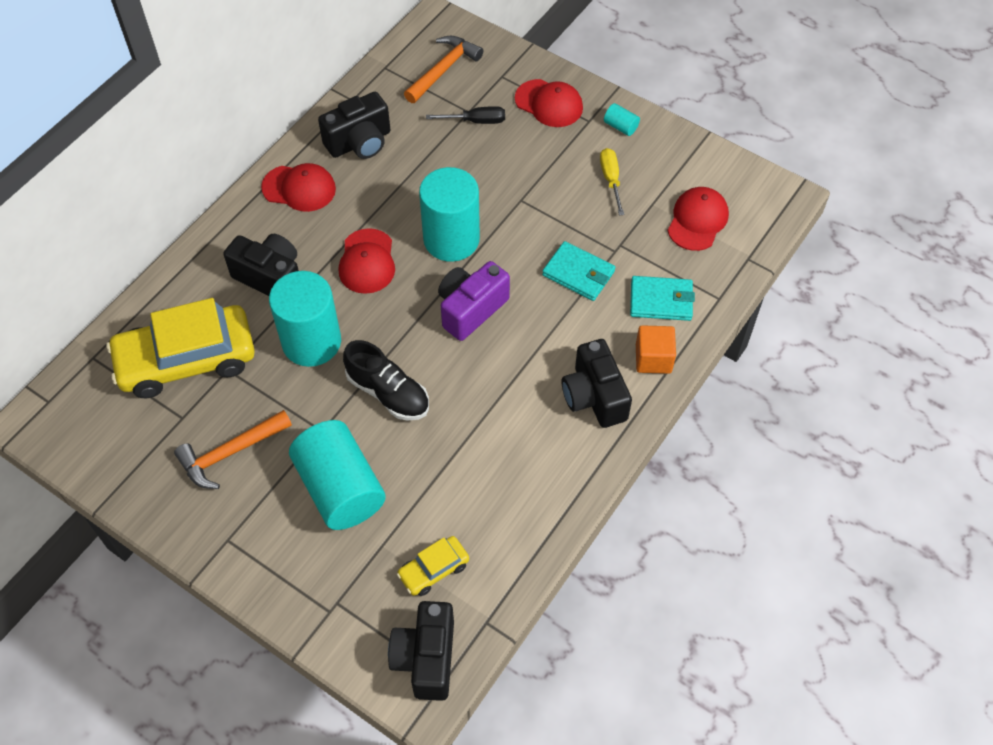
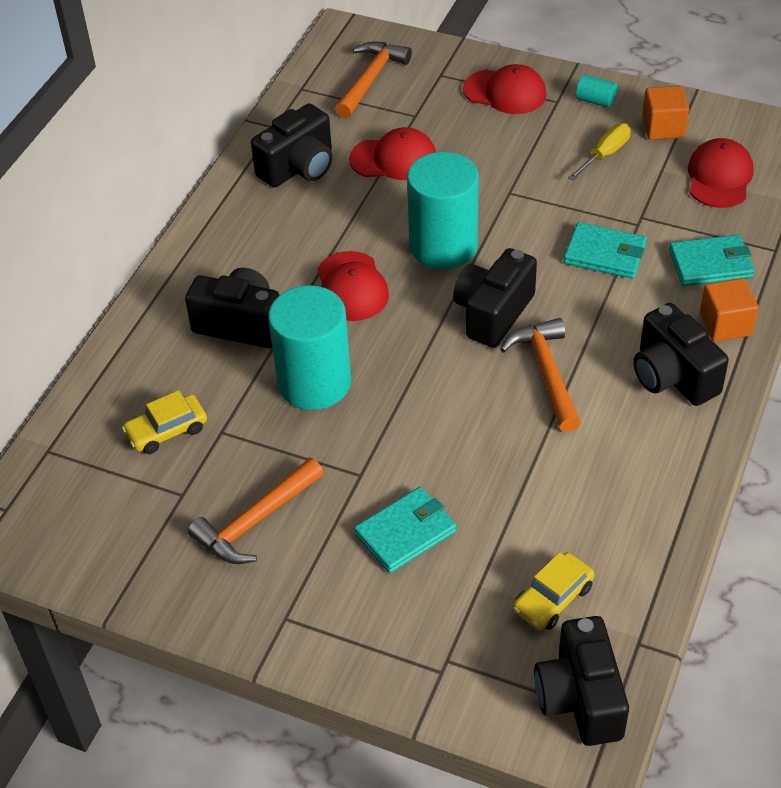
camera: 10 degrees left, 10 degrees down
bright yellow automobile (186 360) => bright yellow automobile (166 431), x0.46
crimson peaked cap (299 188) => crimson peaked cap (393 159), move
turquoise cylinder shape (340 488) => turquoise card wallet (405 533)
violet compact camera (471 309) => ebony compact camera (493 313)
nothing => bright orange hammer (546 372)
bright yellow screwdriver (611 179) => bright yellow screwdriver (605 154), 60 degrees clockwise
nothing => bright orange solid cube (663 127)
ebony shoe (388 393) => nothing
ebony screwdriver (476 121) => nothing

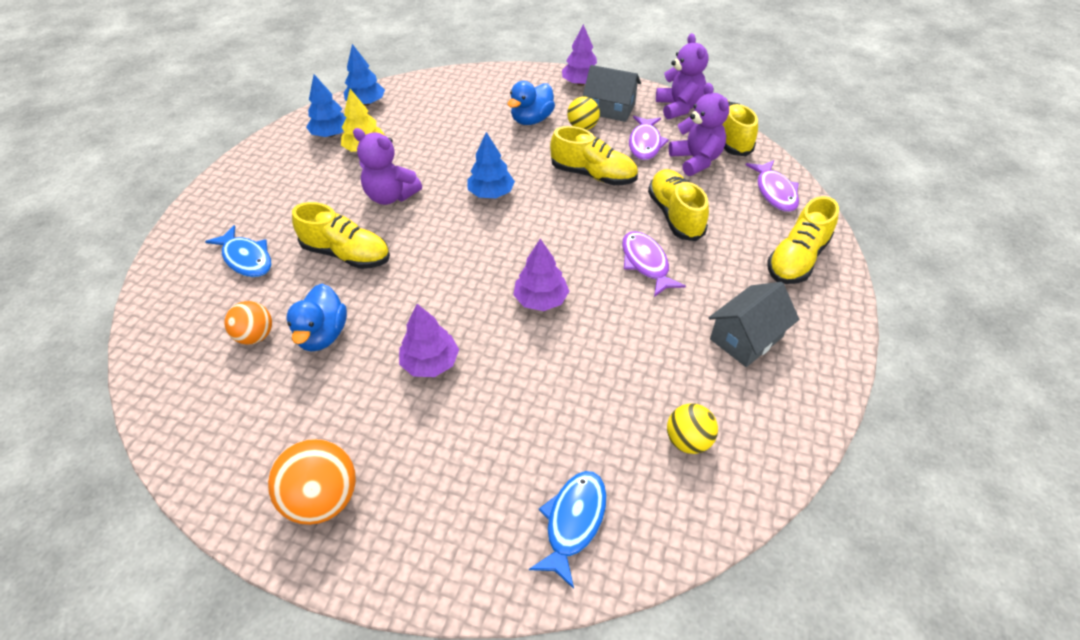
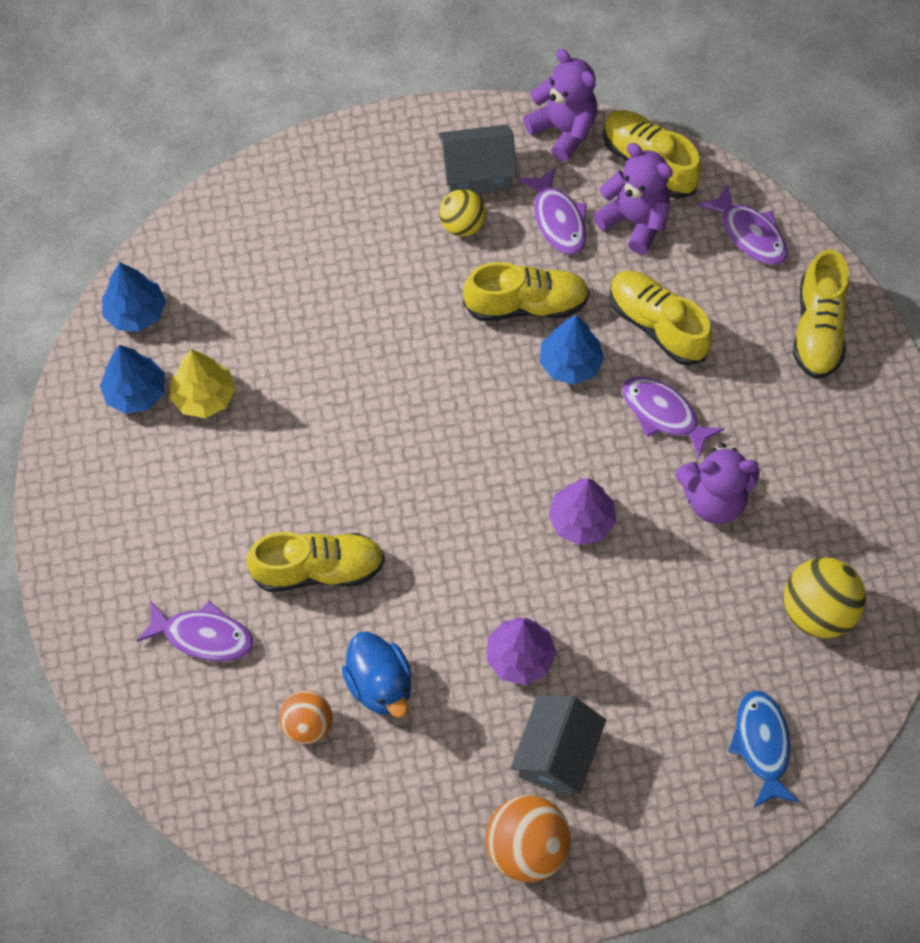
camera: 30 degrees left, 15 degrees up
cobalt toy fish (246 258) => violet toy fish (203 636)
ash-grey house (746 338) => ash-grey house (556 754), move
cobalt toy tree (491 193) => cobalt toy tree (570 363), move
violet stuffed bear (391 196) => violet stuffed bear (713 499), move
bright yellow ball (688 440) => bright yellow ball (817 611), x1.55
cobalt toy duck (532 120) => nothing
violet toy tree (580 83) => nothing

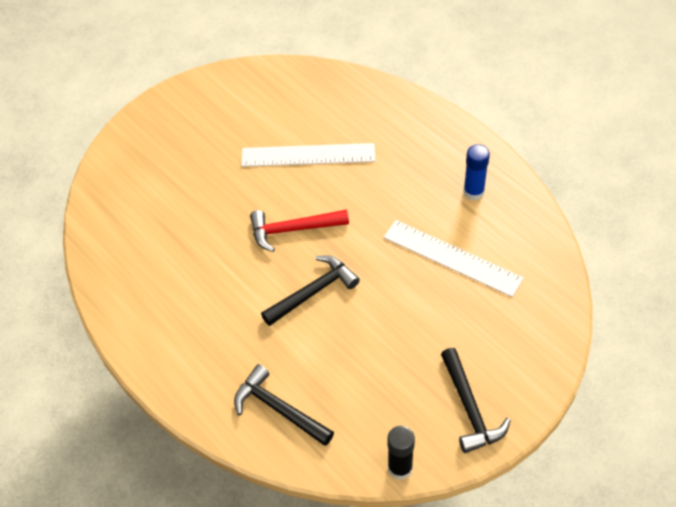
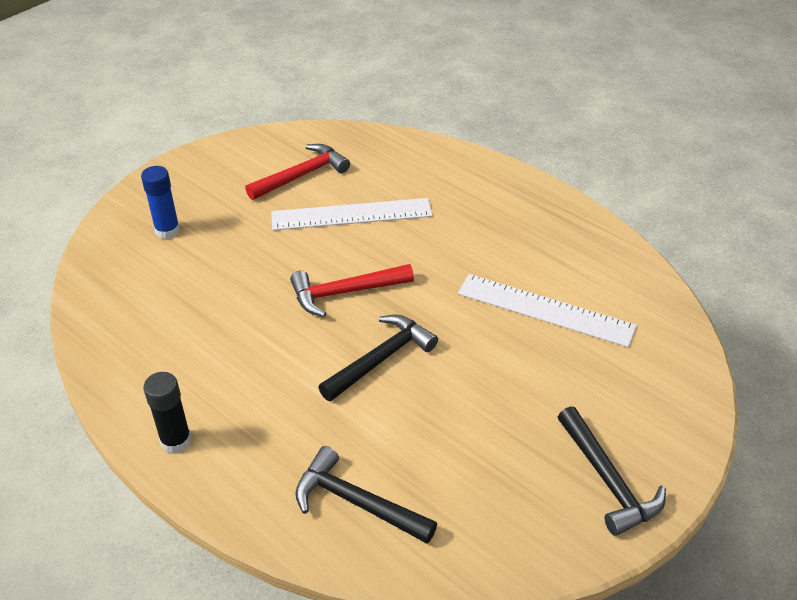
camera: 10 degrees left, 10 degrees down
cobalt stick of glue (473 192) => cobalt stick of glue (167 231), move
ebony stick of glue (400 468) => ebony stick of glue (176 441), move
nothing => crimson hammer (302 175)

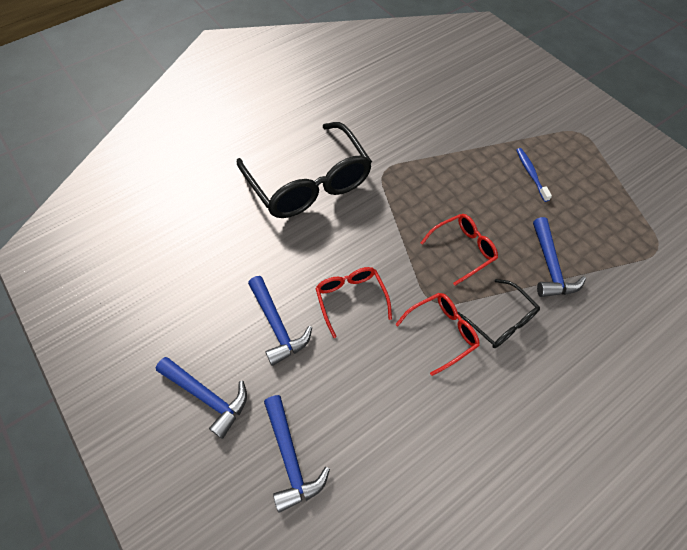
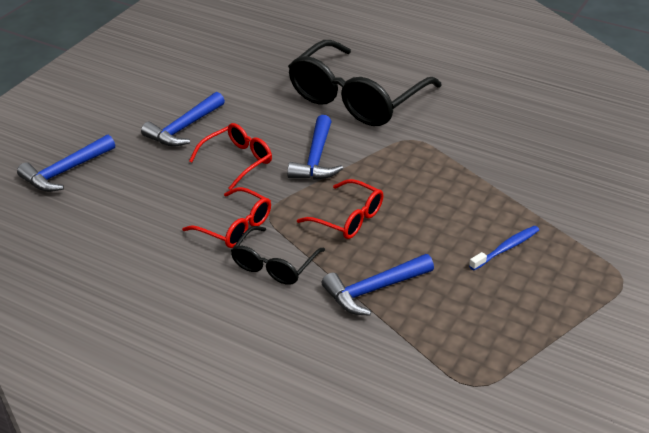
camera: 65 degrees right, 20 degrees down
cobalt hammer (207 397) => cobalt hammer (316 159), move

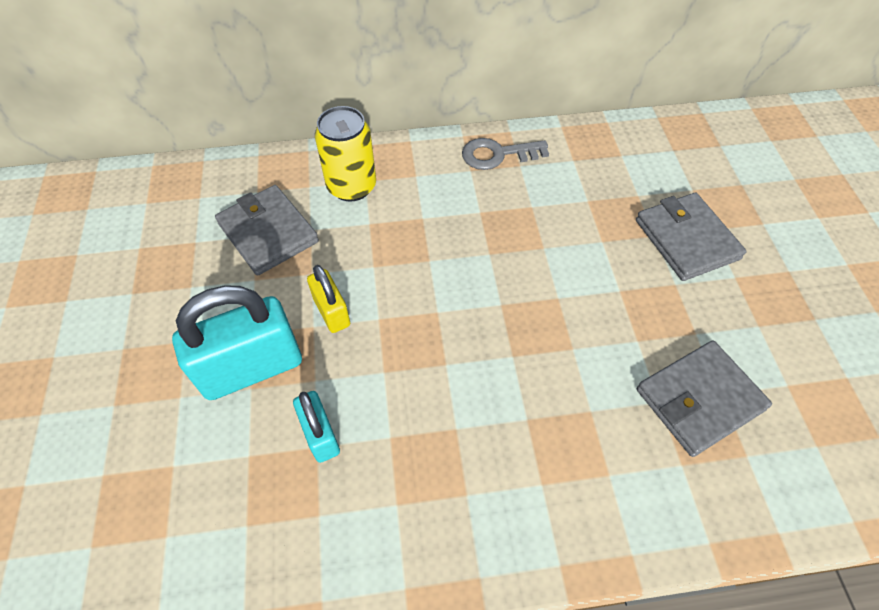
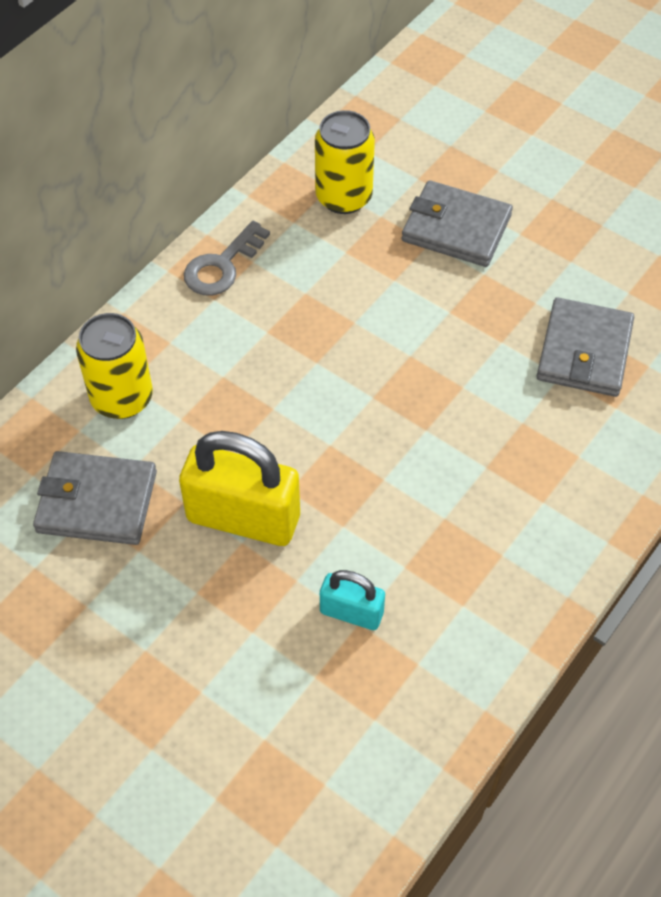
camera: 45 degrees left, 0 degrees up
bright yellow padlock (332 312) => bright yellow padlock (243 517), x1.86
nothing => bright yellow tin (344 197)
turquoise padlock (251 368) => nothing

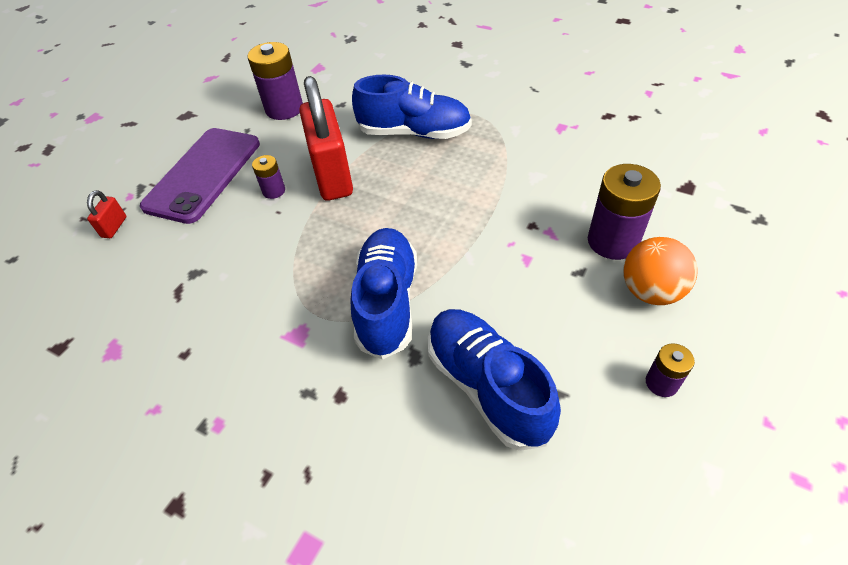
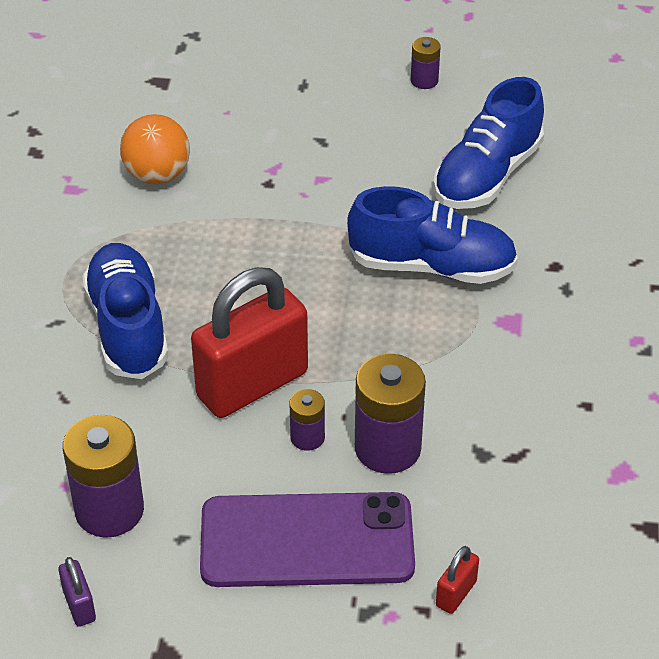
camera: 115 degrees left, 5 degrees down
nothing => violet padlock (79 605)
bright orange ball (650 291) => bright orange ball (157 175), move
cobalt shoe (387 302) => cobalt shoe (432 266), 150 degrees counterclockwise
violet AA battery (612 241) => violet AA battery (387 448), move
crimson padlock (114 227) => crimson padlock (456 594), 45 degrees counterclockwise

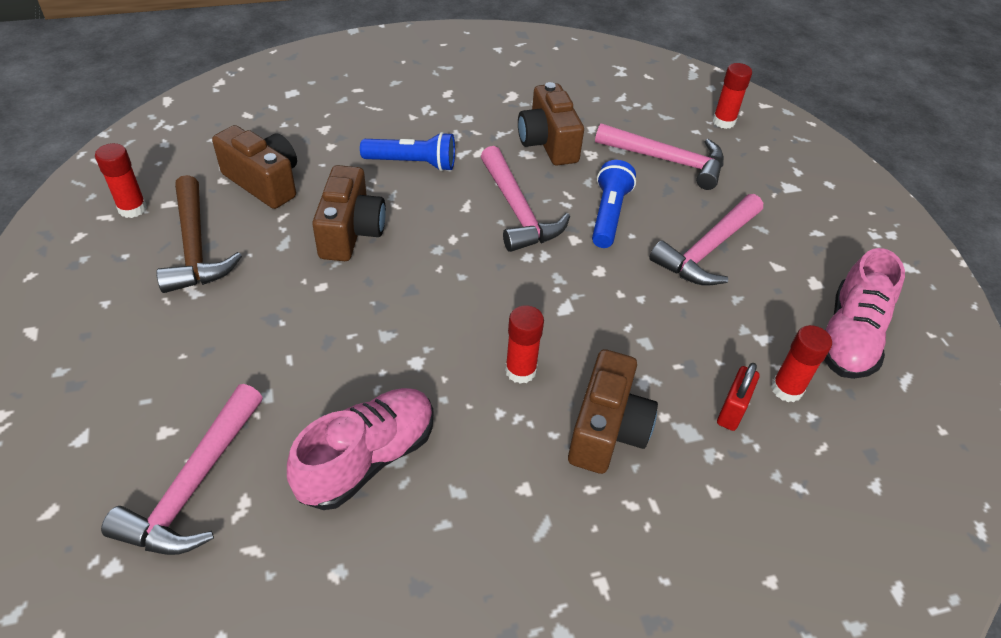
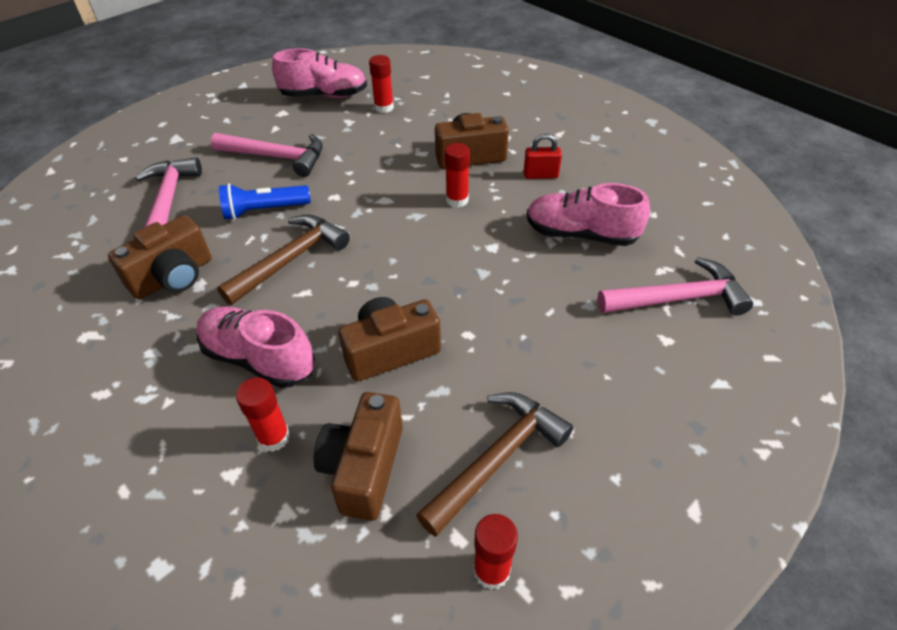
camera: 115 degrees left, 0 degrees up
cobalt flashlight (412 163) => rosy shoe (259 358)
rosy hammer (518 211) => brown hammer (290 259)
crimson stick of glue (723 122) => crimson stick of glue (274 437), move
crimson padlock (732 410) => crimson padlock (540 175), move

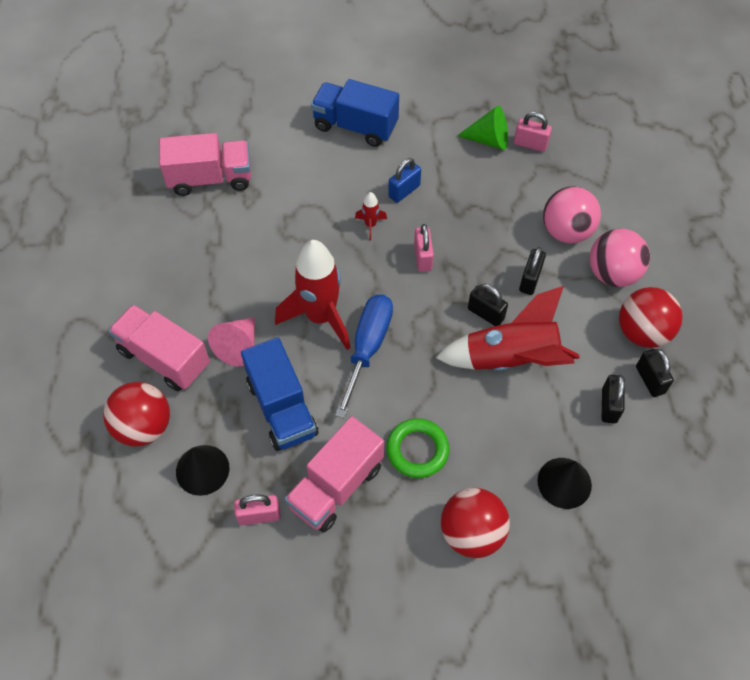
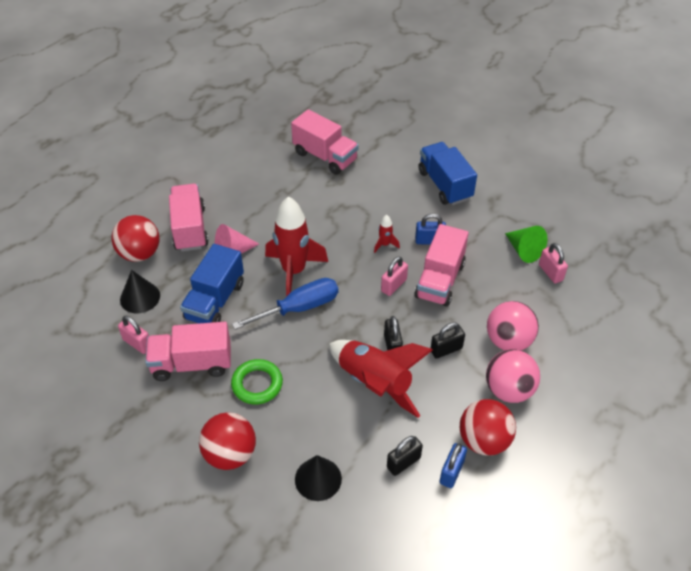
camera: 45 degrees right, 10 degrees down
nothing => rosy toy truck (440 280)
ebony padlock (650 380) => cobalt padlock (451 472)

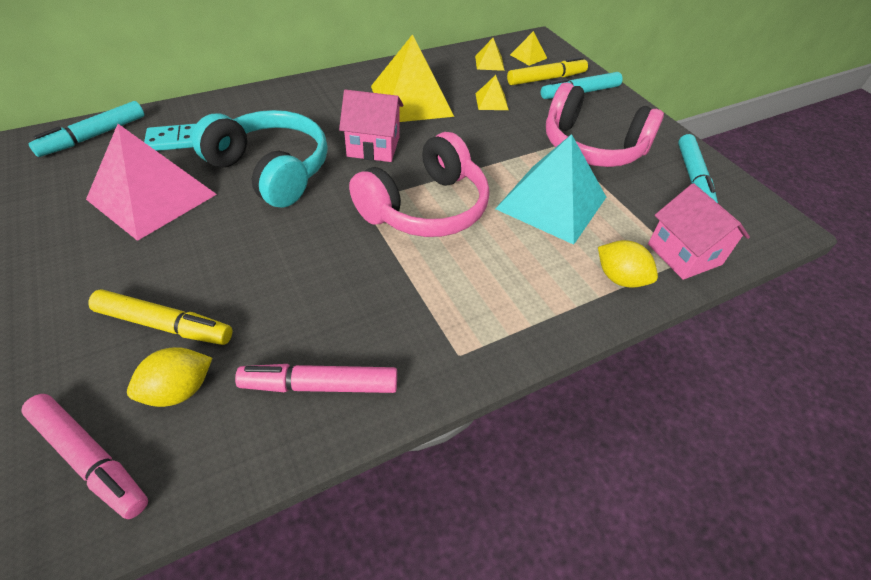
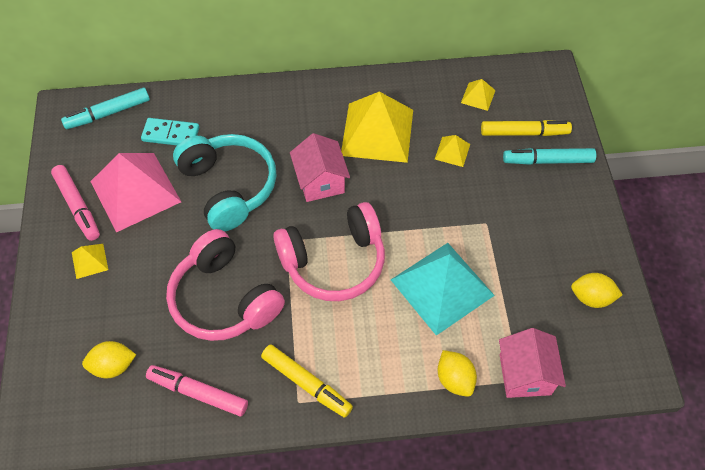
camera: 25 degrees right, 10 degrees up
rosy marker (90 459) => rosy marker (77 206), move
bright yellow solid pyramid (528 56) => bright yellow solid pyramid (90 261), move
rosy over-ear headphones (592 147) => rosy over-ear headphones (224 298), move
bright yellow marker (165 325) => bright yellow marker (306 383), move
rosy house (373 146) => rosy house (320 181), 45 degrees clockwise
turquoise marker (693 178) => bright yellow citrus fruit (591 297)

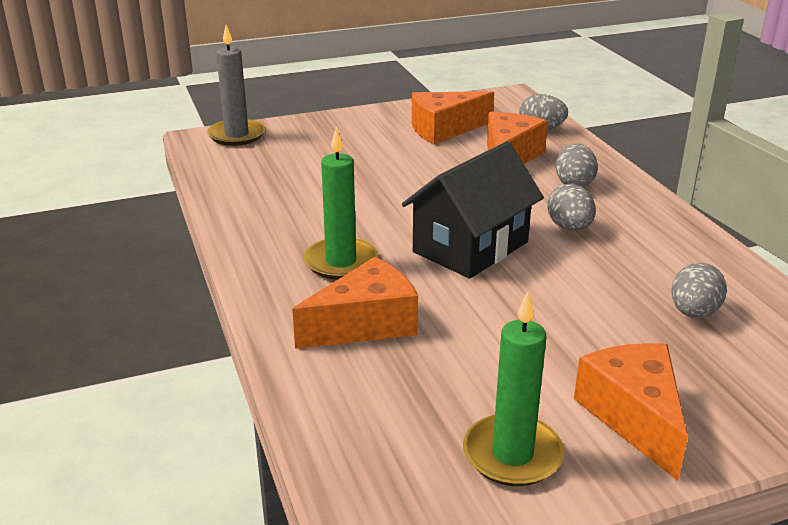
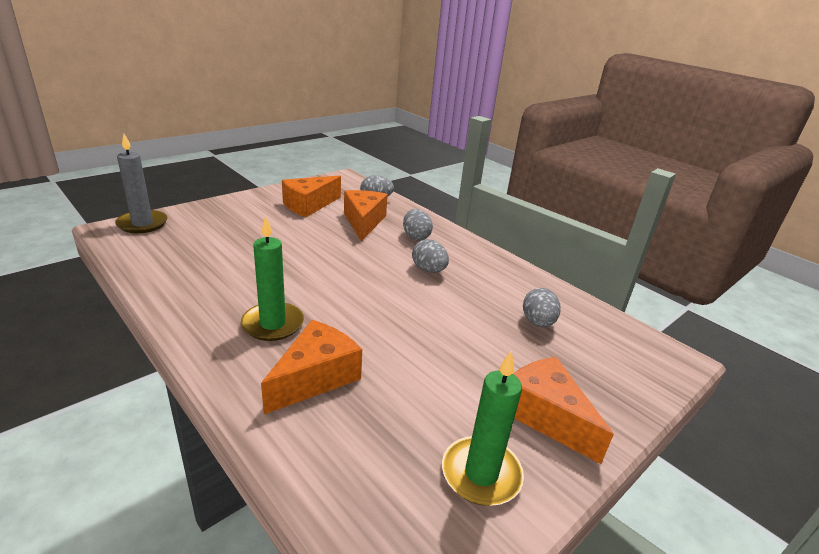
camera: 25 degrees left, 0 degrees up
ebony house (470 247) => nothing

